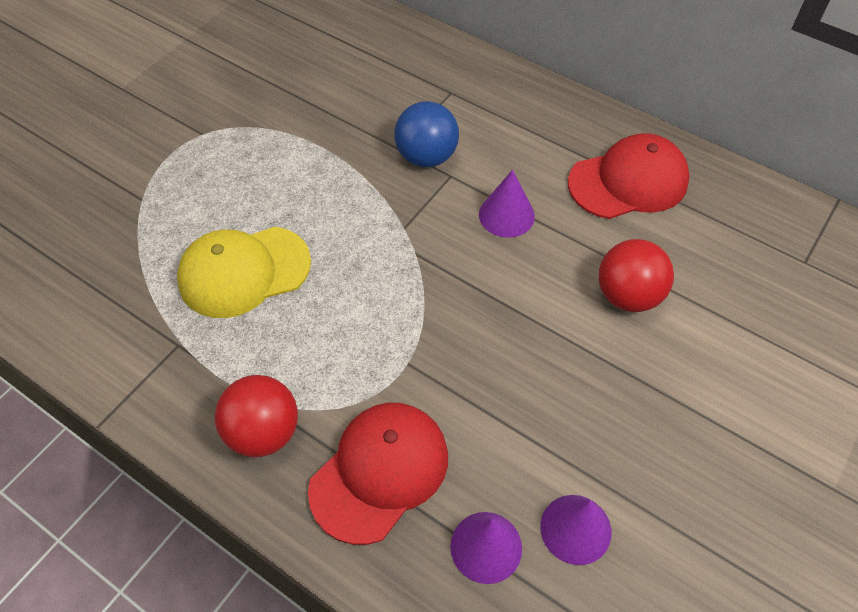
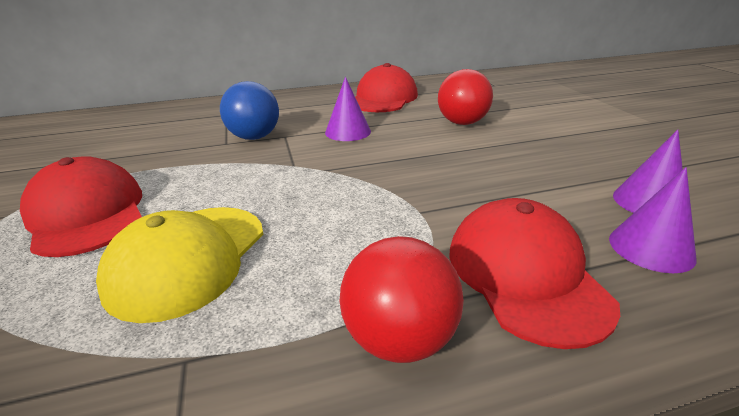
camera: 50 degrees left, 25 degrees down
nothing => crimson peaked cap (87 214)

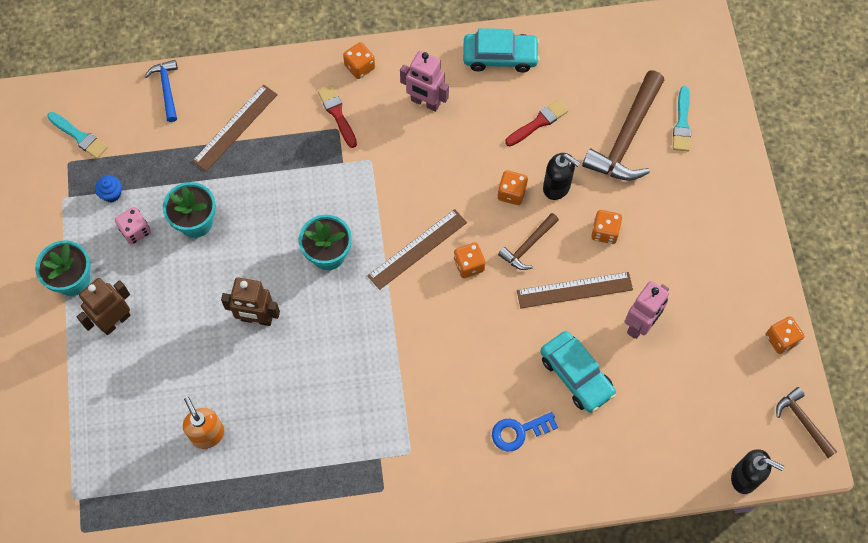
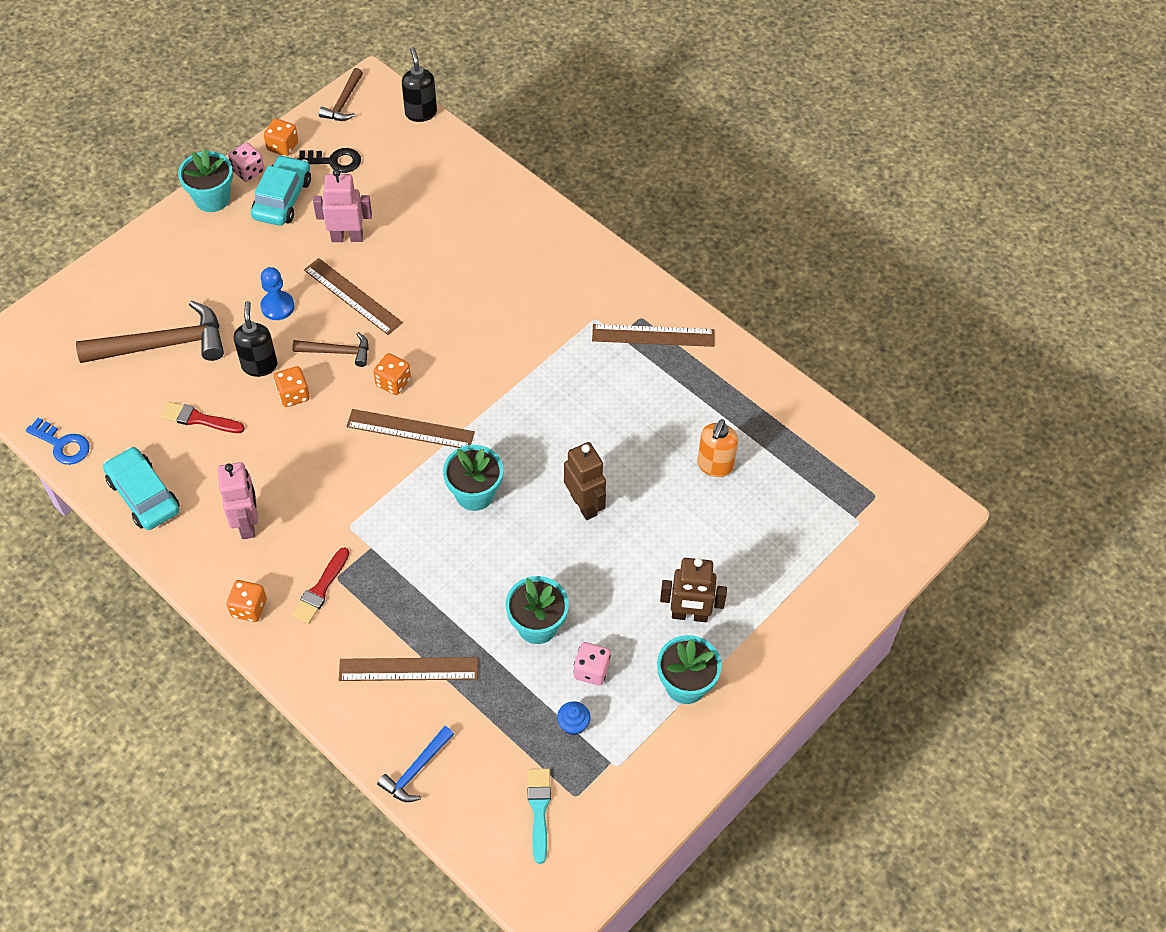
camera: 130 degrees left, 10 degrees down
cobalt door key (519 432) => cobalt door key (62 444), move
nothing => turquoise flower pot (212 198)
nothing => rosy dice (248 171)
turquoise automobile (576 375) => turquoise automobile (282 198), move
bright orange dice (605 232) => cobalt pawn (277 307)
nothing => ebony door key (334 161)
nothing => brown measuring stick (653 336)
turquoise paintbrush (682 123) => nothing

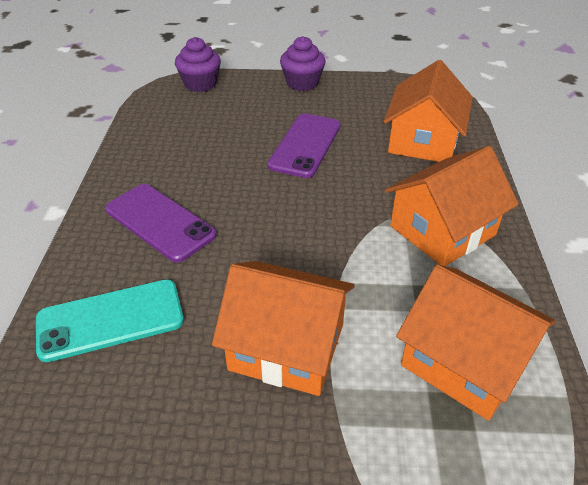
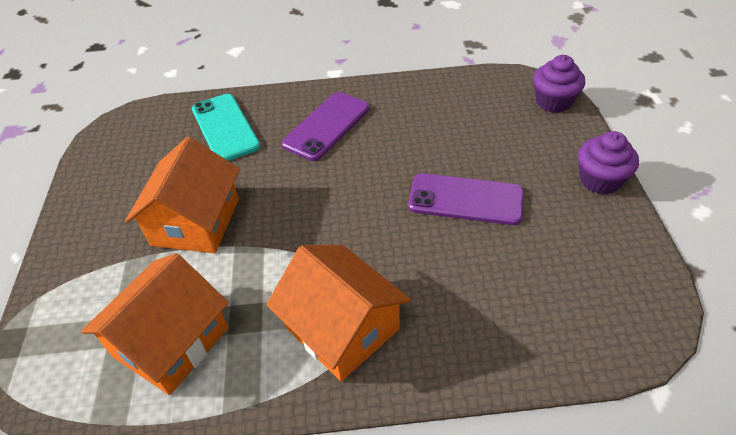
camera: 85 degrees right, 5 degrees up
bright orange house (423 140) => nothing

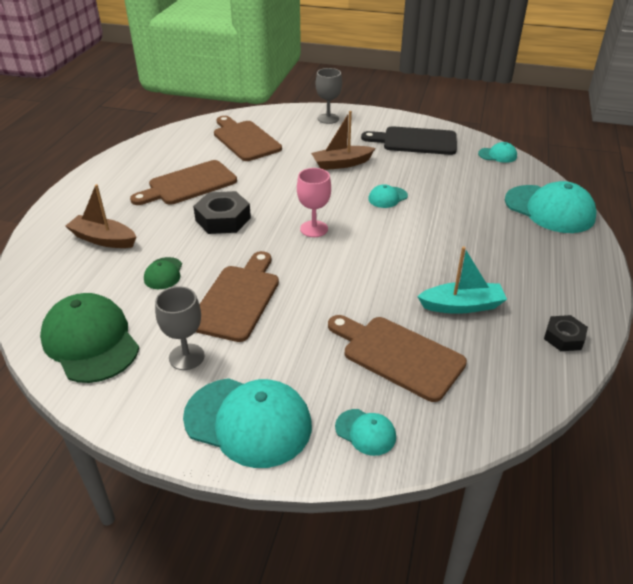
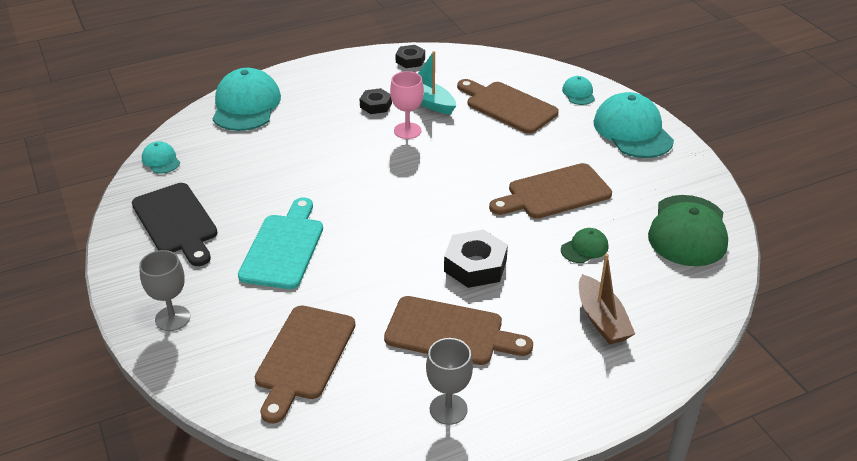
camera: 130 degrees left, 0 degrees up
brown sailboat (341 164) => turquoise bread board (284 248)
nothing => ebony nut (376 105)
rosy chalice (314 229) => rosy chalice (407 131), move
ash-grey chalice (186 357) => ash-grey chalice (448 409), move
brown bread board (398 355) => brown bread board (508 106), 135 degrees clockwise
turquoise peaked cap (387 197) => nothing

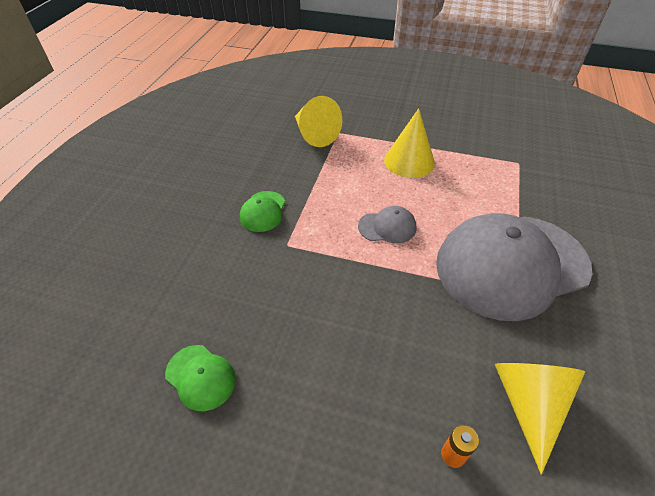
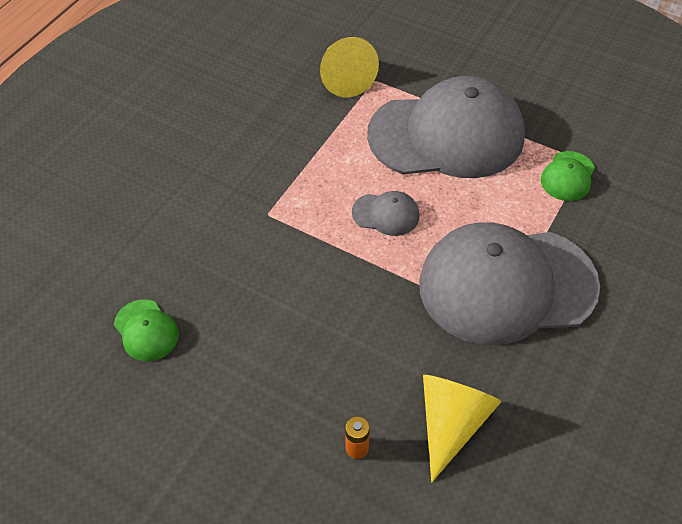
camera: 15 degrees right, 5 degrees up
bright yellow solid cone (409 161) => ash-grey peaked cap (447 135)
green peaked cap (263 211) => green peaked cap (568 176), move

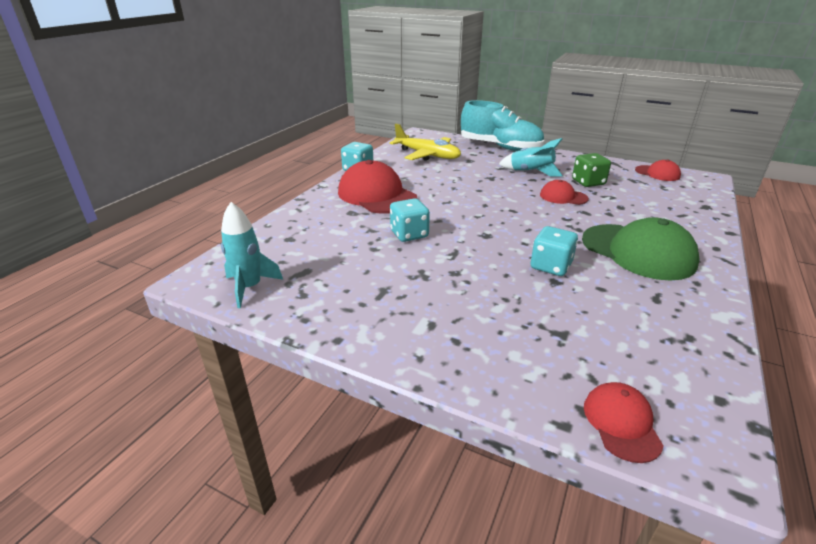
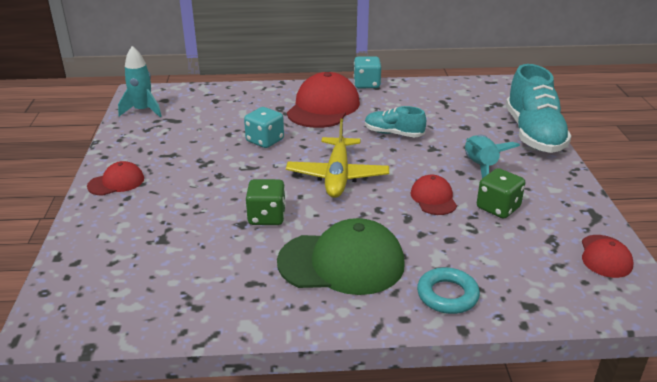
camera: 60 degrees right, 0 degrees up
crimson peaked cap (621 423) => crimson peaked cap (116 182), move
turquoise dice (551 266) => green dice (267 217)
green peaked cap (637 251) => green peaked cap (341 263), 105 degrees counterclockwise
bright yellow plane (427 155) => bright yellow plane (337 176), move
nothing => turquoise shoe (393 133)
nothing => turquoise hoop (447 295)

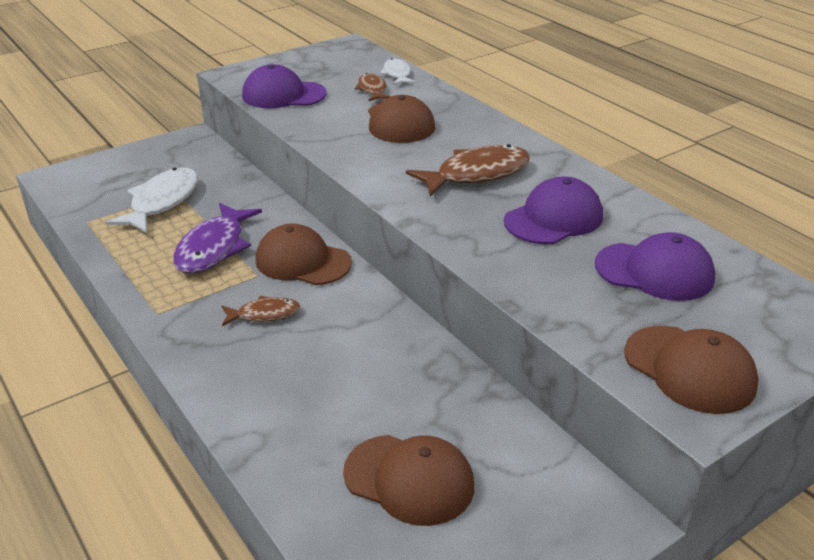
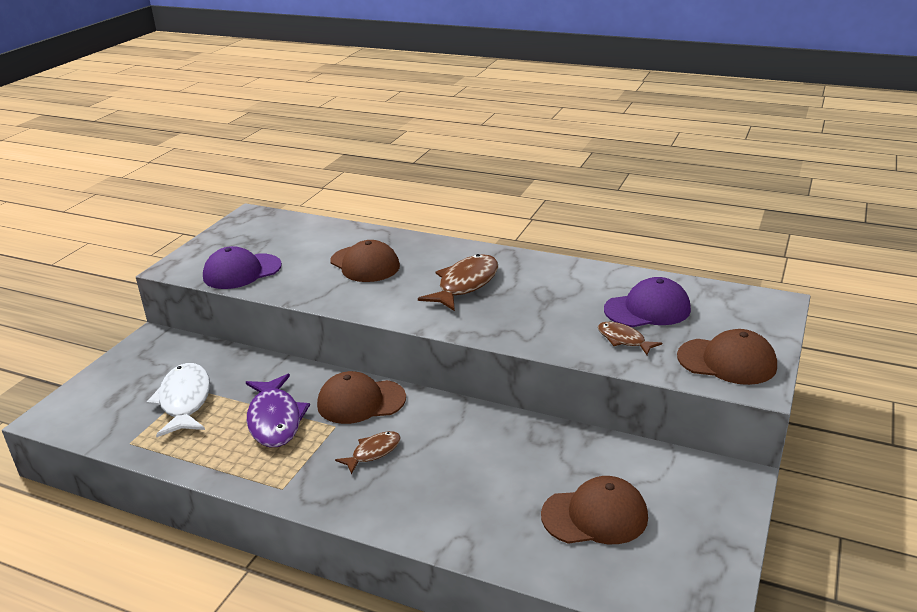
camera: 30 degrees left, 5 degrees down
brown toy fish (372 89) => brown toy fish (623 340), move
snow-white toy fish (397 74) => nothing
violet peaked cap (553 218) => nothing

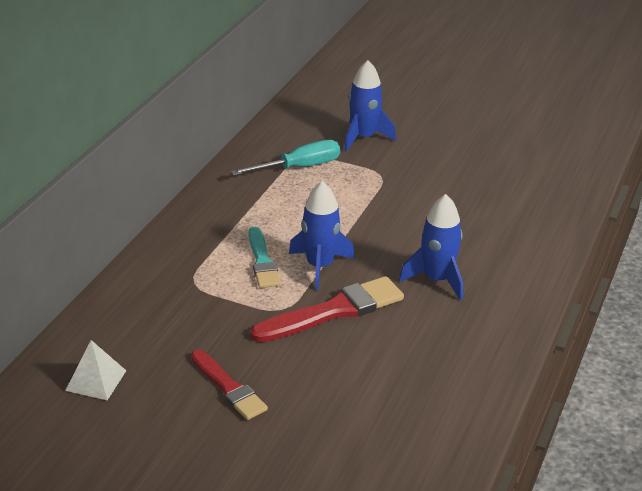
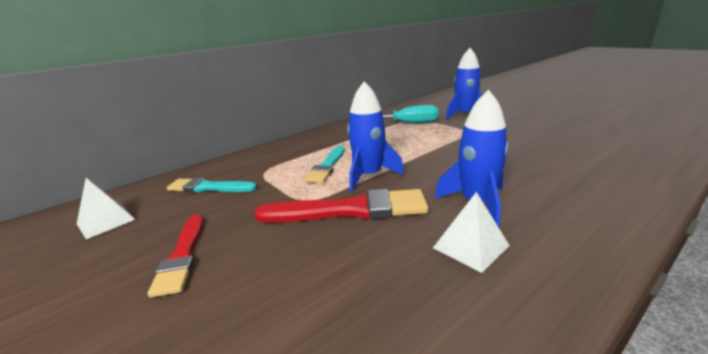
camera: 30 degrees right, 10 degrees down
nothing => turquoise paintbrush (208 187)
nothing => snow-white solid pyramid (470 246)

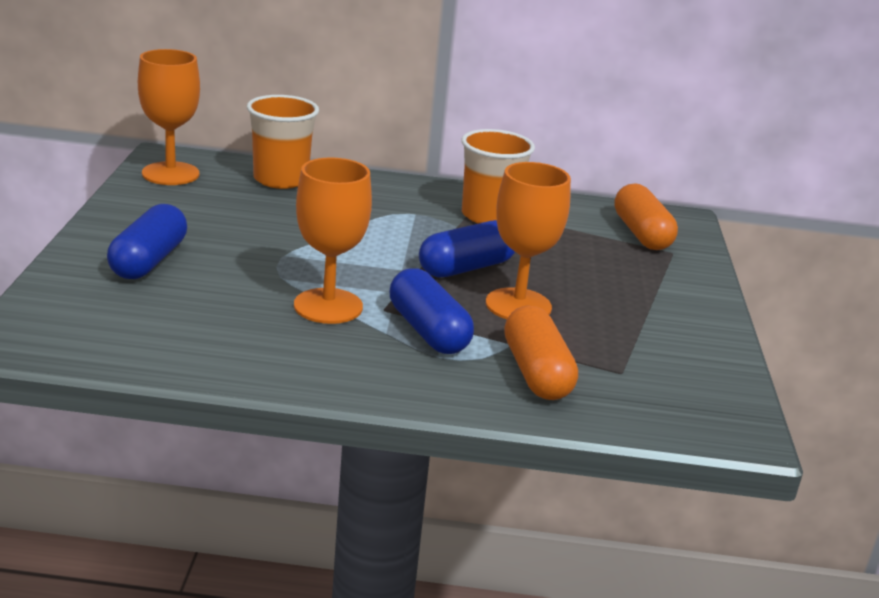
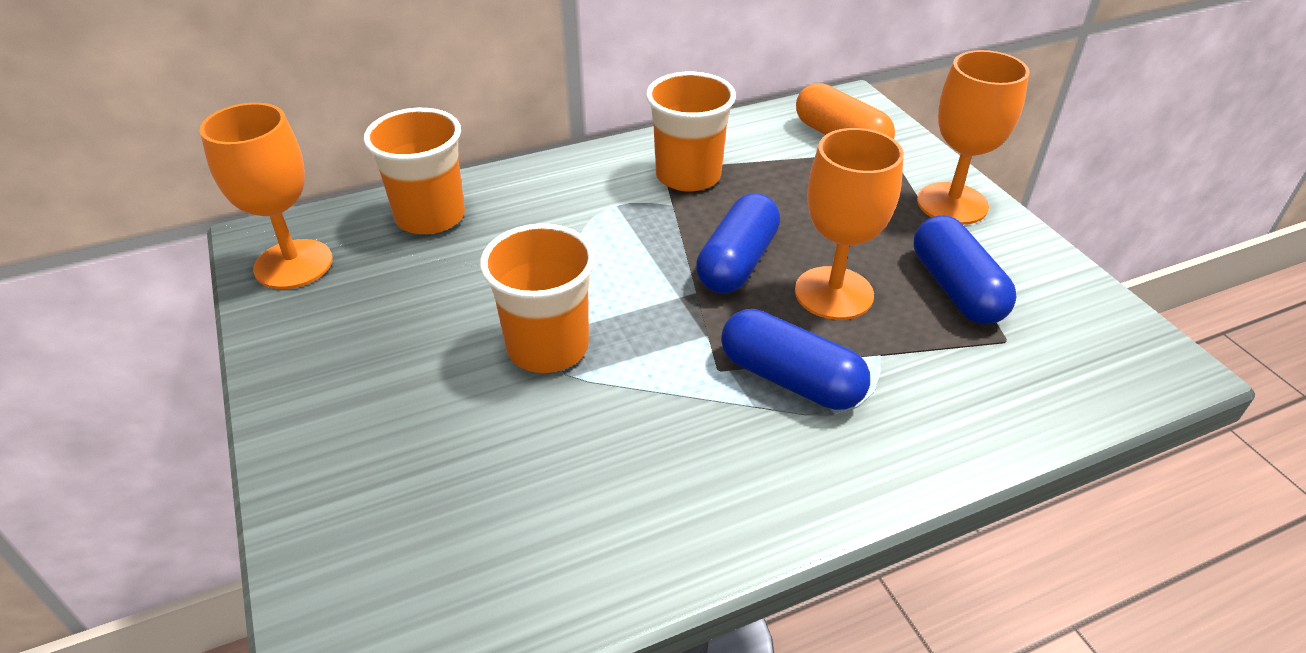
camera: 25 degrees left, 15 degrees up
nothing => bright orange cup (548 347)
cobalt pill (149 261) => cobalt pill (956 288), move
bright orange chalice (328 306) => bright orange chalice (952 204), move
bright orange pill (536 373) => nothing

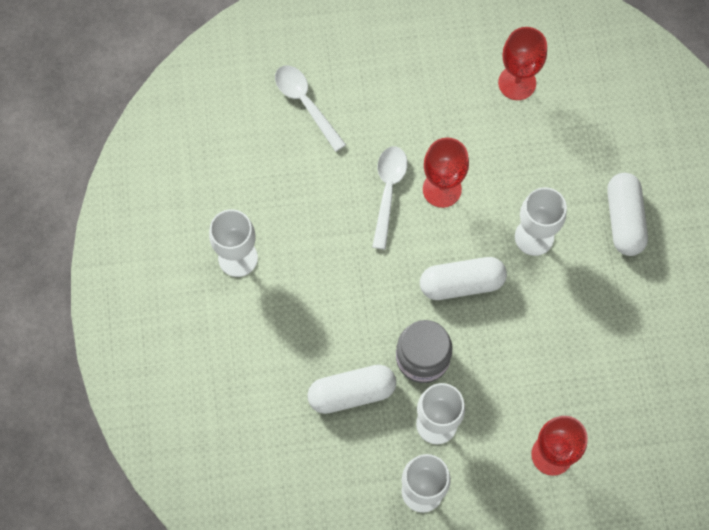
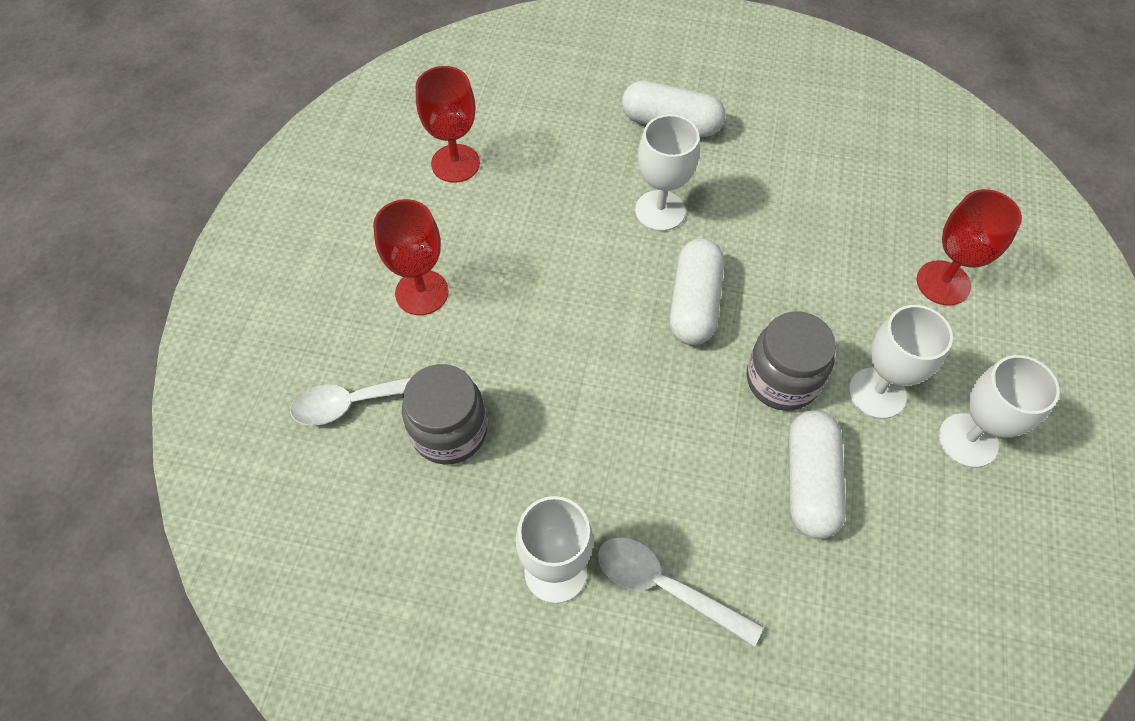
camera: 70 degrees left, 10 degrees down
crimson chalice (442 189) => crimson chalice (422 292), move
nothing => ash-grey jam jar (449 431)
snow-white tablespoon (388 191) => snow-white tablespoon (665 587), move

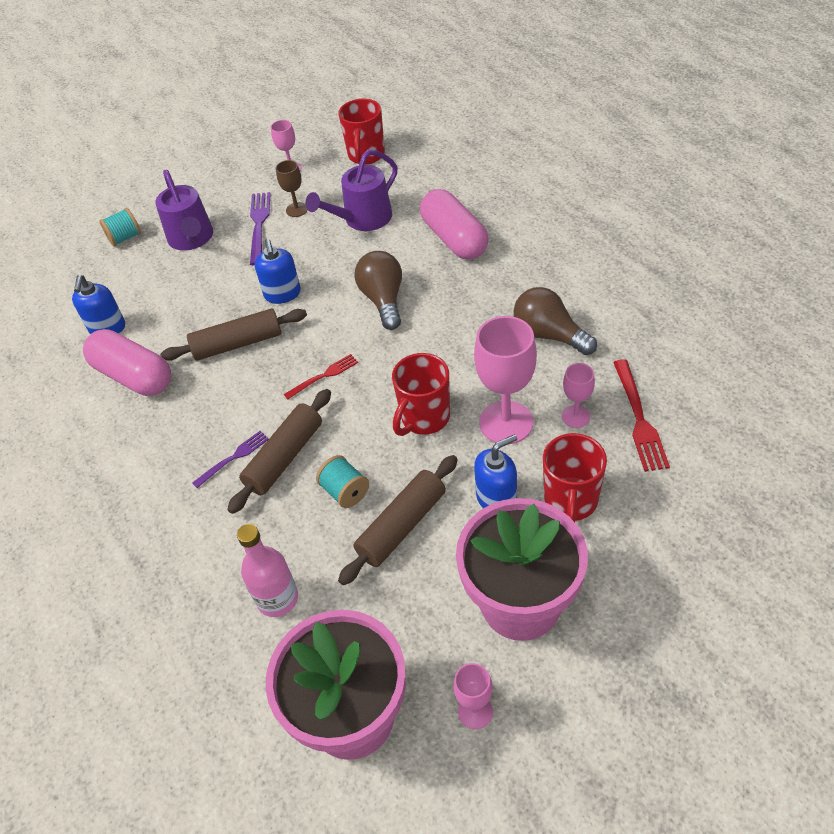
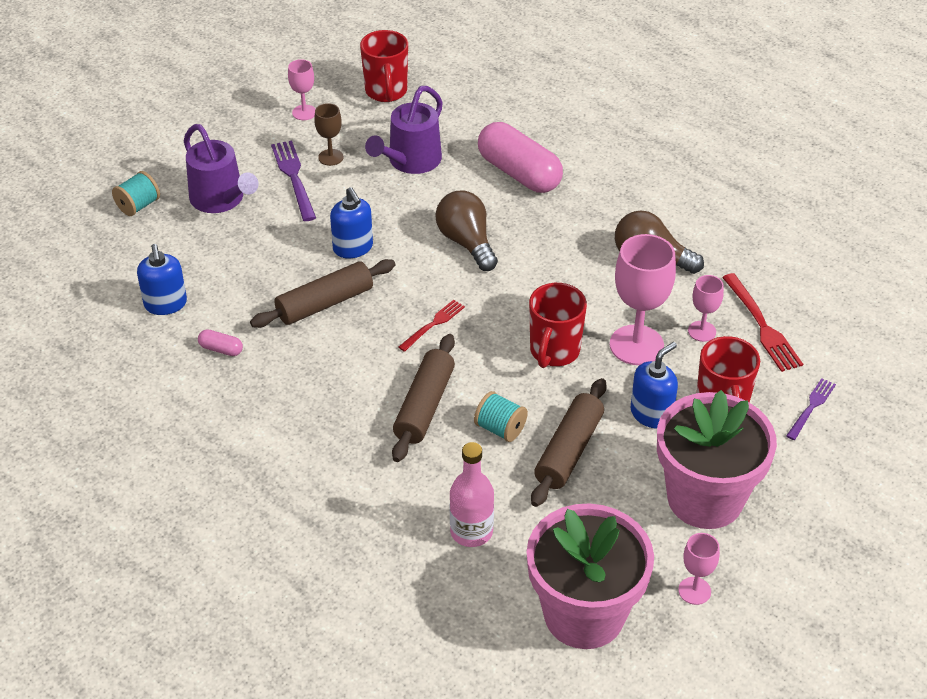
camera: 20 degrees left, 5 degrees down
rosy pill (133 376) => rosy pill (221 349), x0.41
violet fork (233 457) => violet fork (811 407), move

